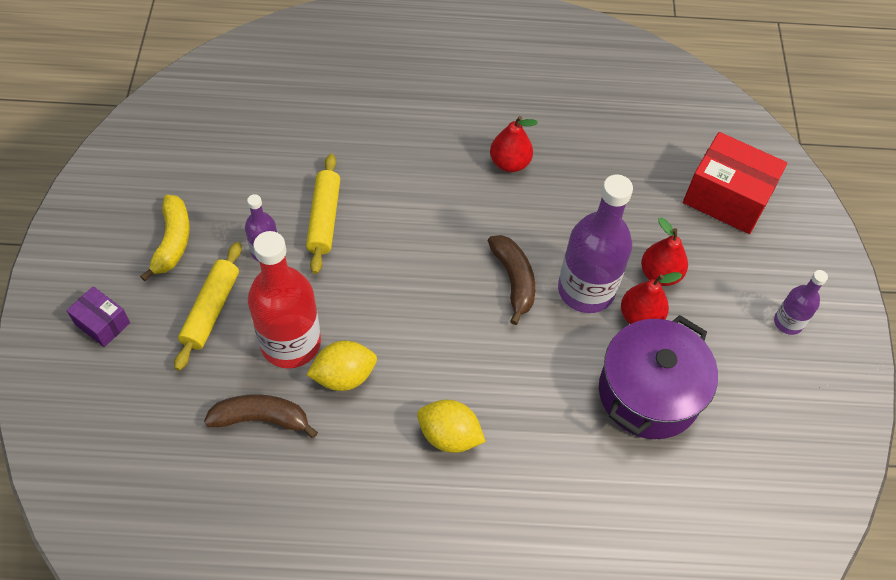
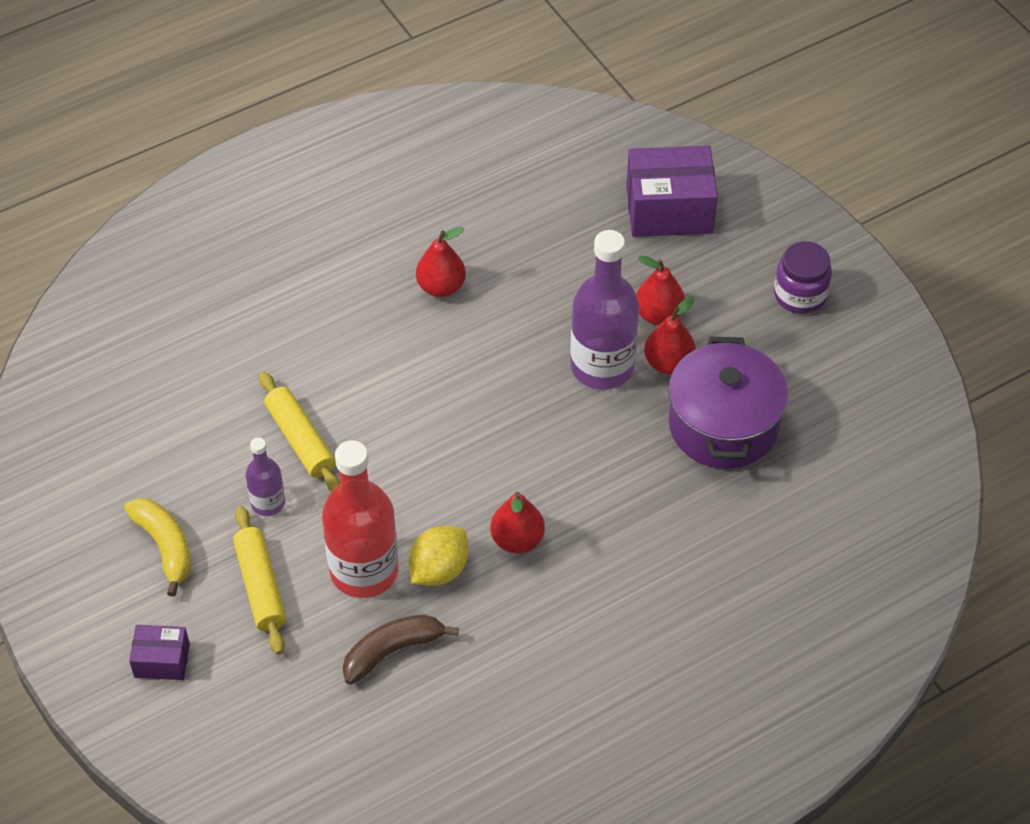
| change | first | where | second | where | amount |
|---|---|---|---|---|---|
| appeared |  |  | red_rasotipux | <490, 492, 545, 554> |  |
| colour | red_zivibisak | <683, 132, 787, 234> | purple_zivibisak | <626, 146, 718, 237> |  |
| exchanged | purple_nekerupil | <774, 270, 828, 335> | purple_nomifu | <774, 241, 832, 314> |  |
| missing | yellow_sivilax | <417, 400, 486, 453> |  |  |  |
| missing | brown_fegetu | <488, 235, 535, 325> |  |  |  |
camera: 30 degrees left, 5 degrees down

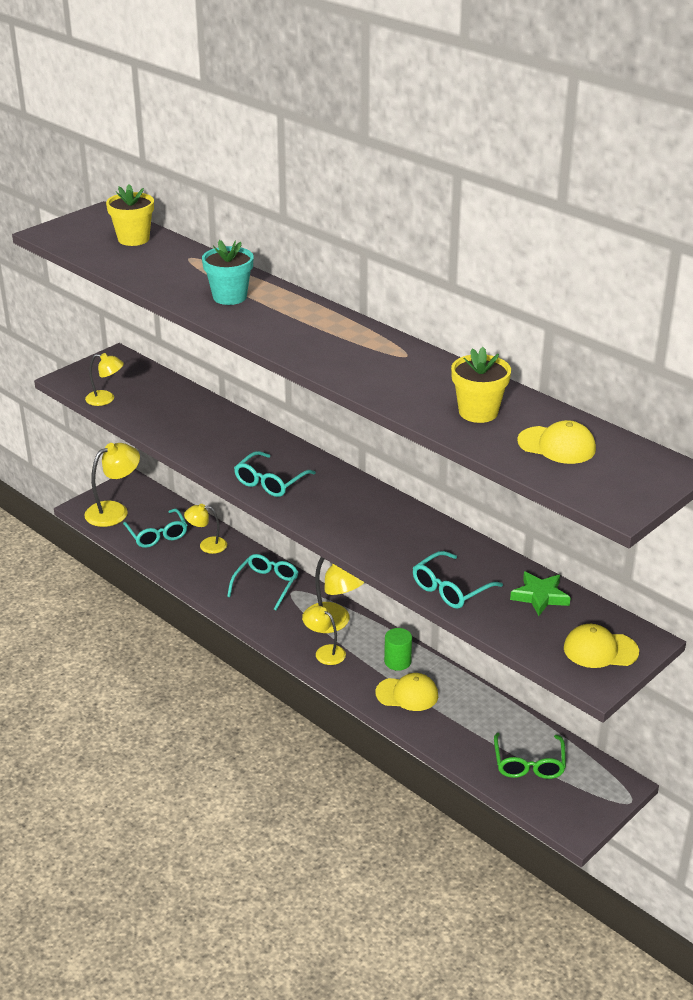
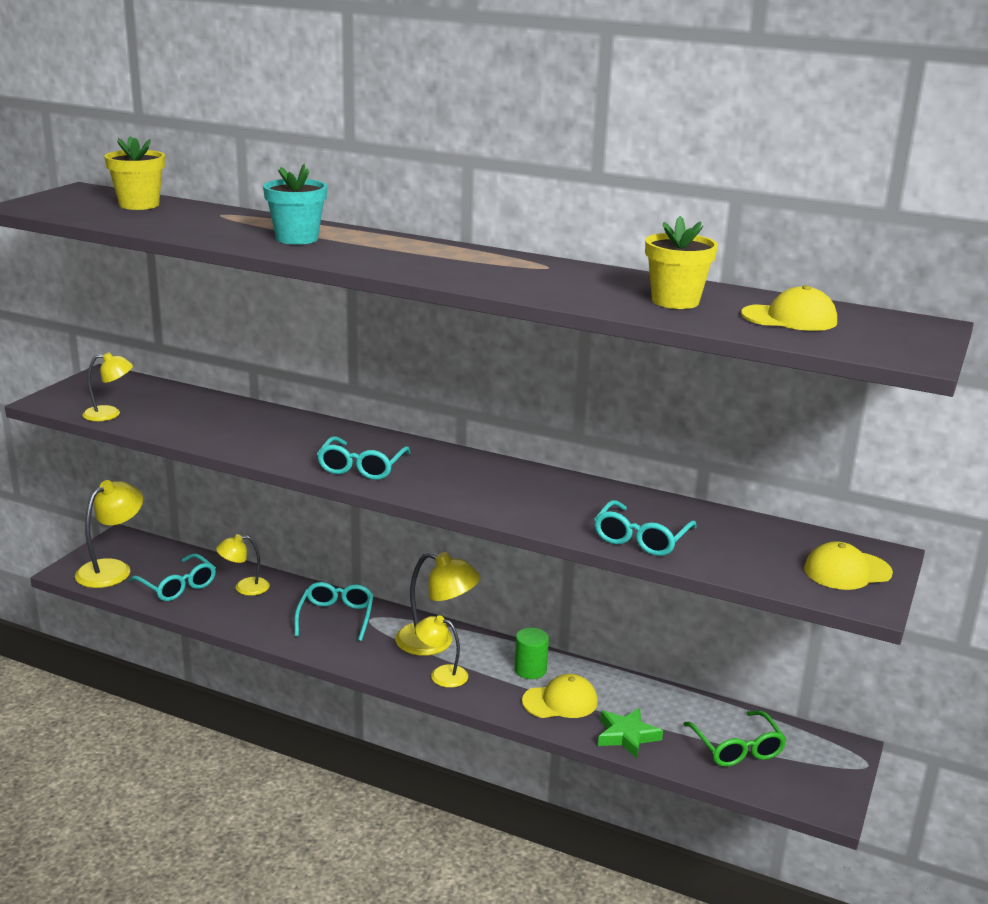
| change | first | where | second | where | amount |
|---|---|---|---|---|---|
| relocated | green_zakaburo | <510, 571, 571, 616> |  | <598, 708, 663, 758> |  |
camera: 20 degrees left, 10 degrees down

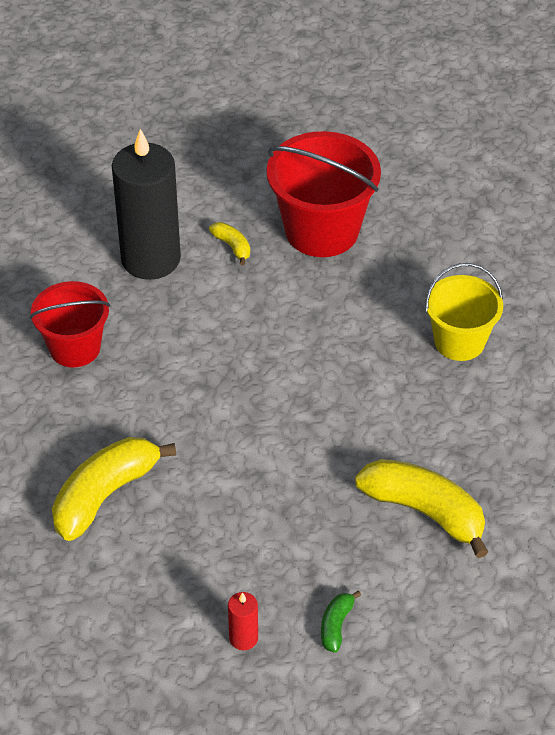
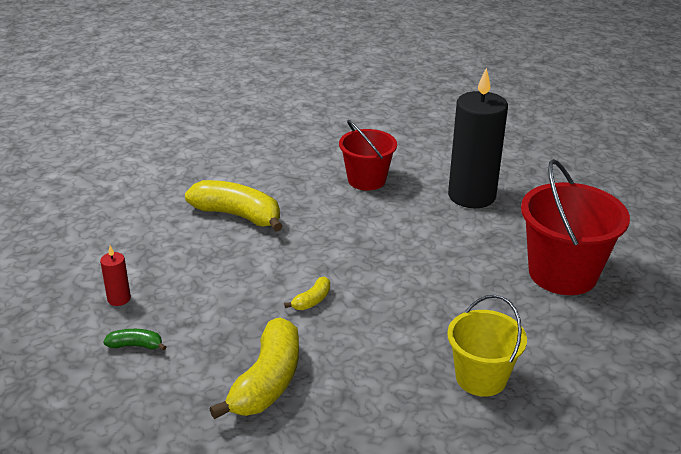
| change | first | where | second | where | amount |
|---|---|---|---|---|---|
| relocated | yellow_fegetu | <209, 222, 250, 265> |  | <284, 277, 330, 310> |  |
camera: 75 degrees right, 15 degrees down

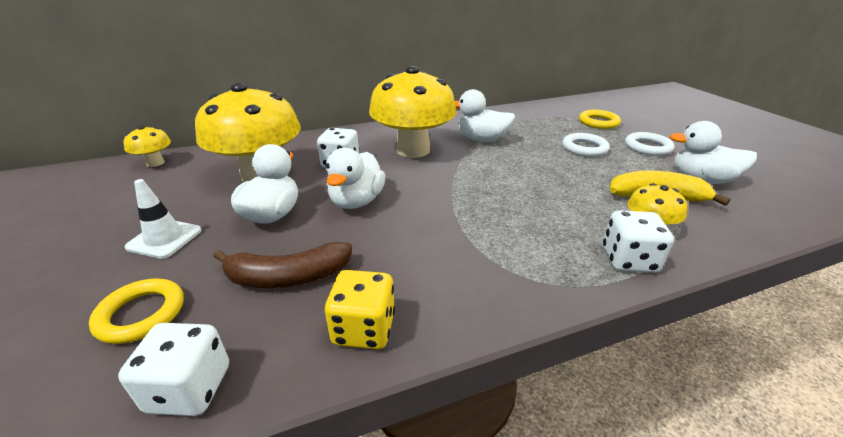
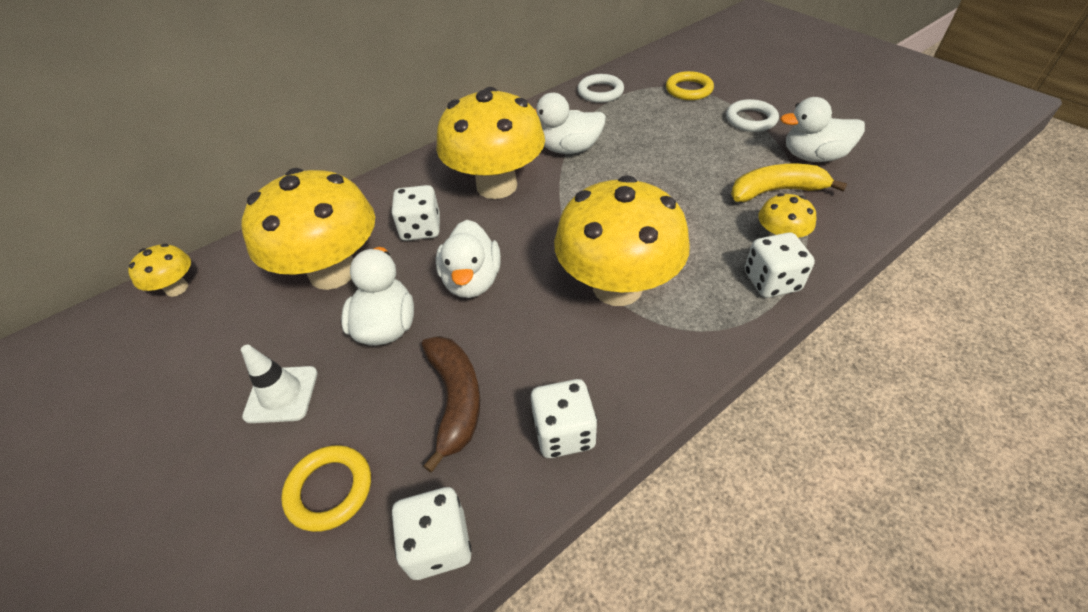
| change | first | where | second | where | amount |
|---|---|---|---|---|---|
| spun | brown_fegetu | <213, 242, 352, 288> |  | <422, 336, 480, 473> | 75 degrees counterclockwise |
| colour | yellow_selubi | <325, 270, 395, 349> | white_selubi | <531, 379, 597, 458> |  |
| appeared |  |  | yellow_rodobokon | <554, 175, 690, 306> |  |
| relocated | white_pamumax | <562, 133, 610, 157> |  | <577, 74, 624, 103> |  |
camera: 15 degrees left, 15 degrees up

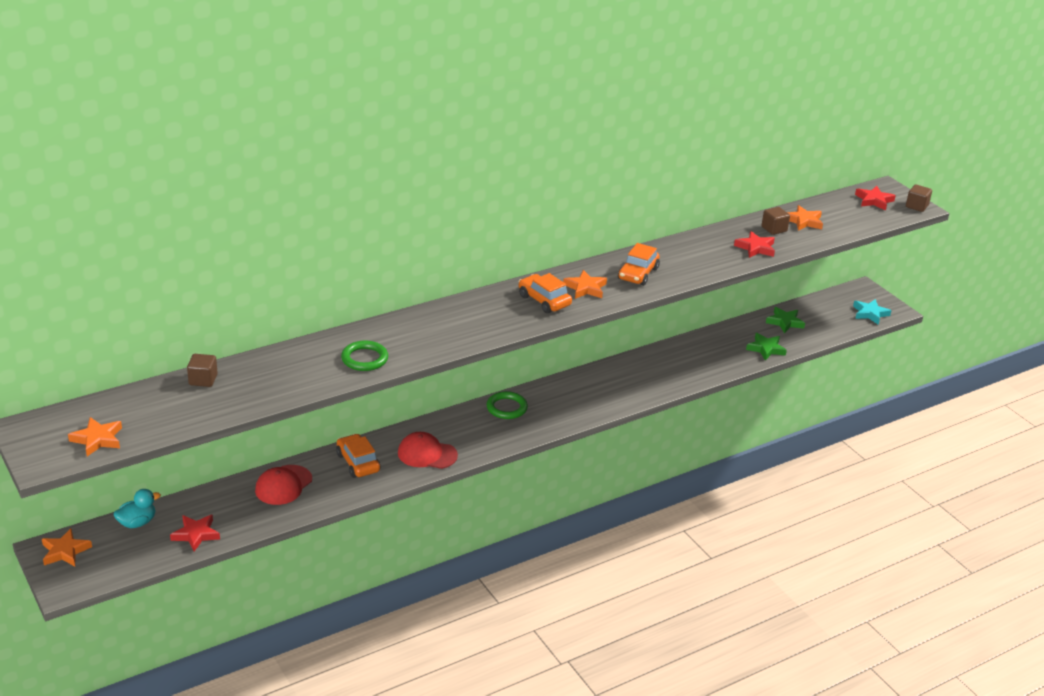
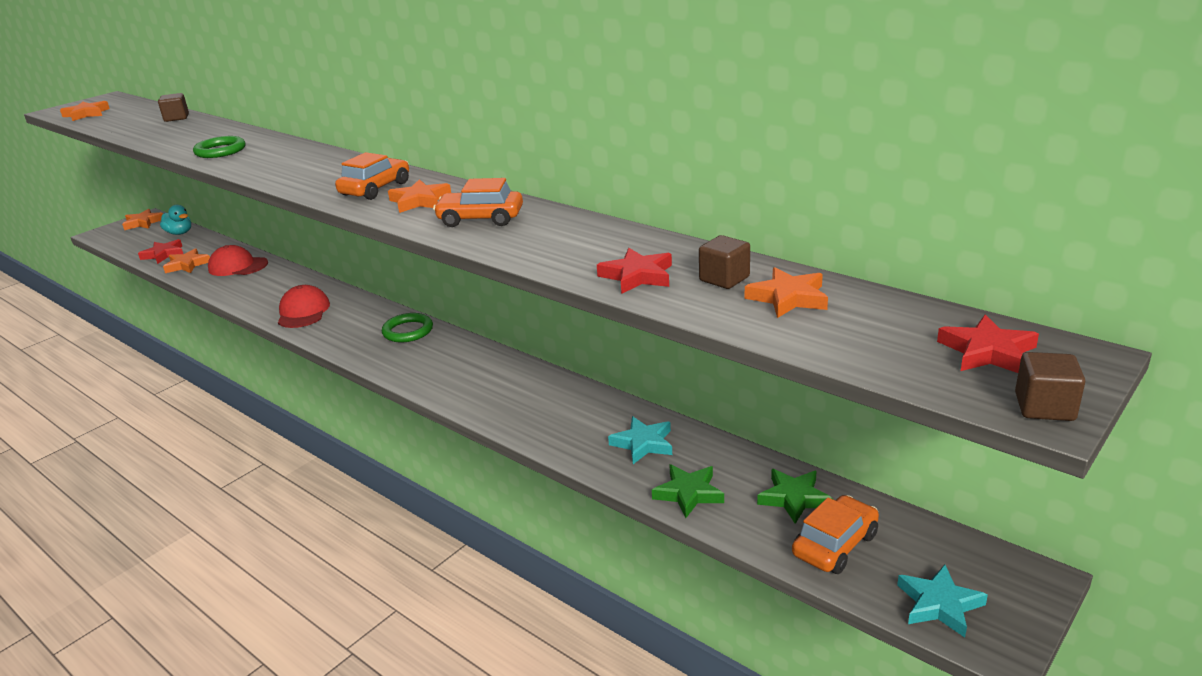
| change | first | where | second | where | amount |
|---|---|---|---|---|---|
| appeared |  |  | orange_zakaburo | <163, 248, 210, 273> |  |
| appeared |  |  | turquoise_zakaburo | <608, 416, 672, 464> |  |
| relocated | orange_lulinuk | <336, 434, 380, 478> |  | <792, 495, 879, 574> |  |
camera: 75 degrees right, 5 degrees down

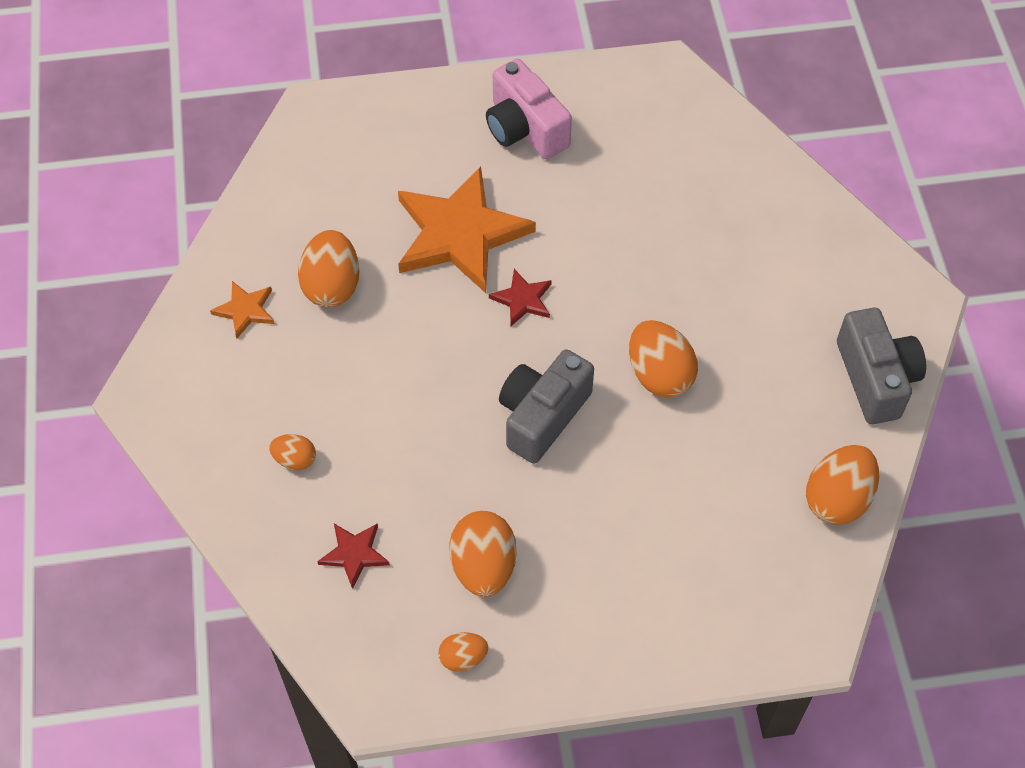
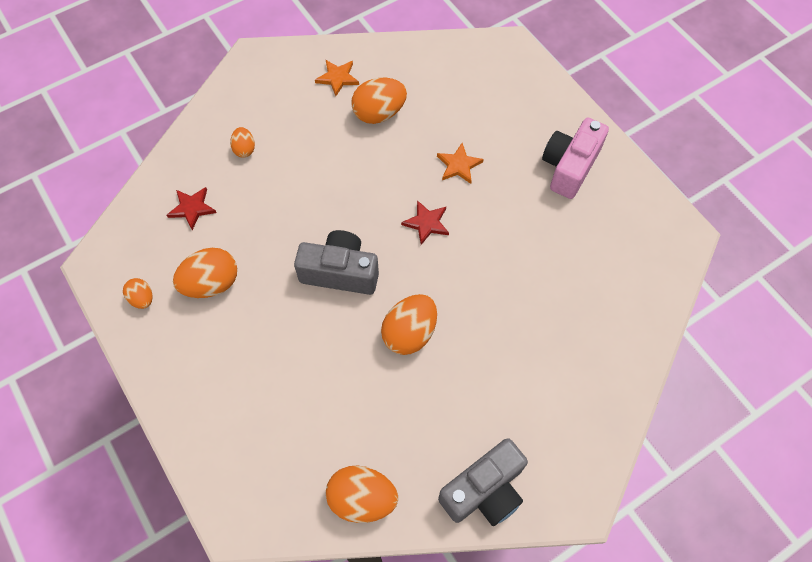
| change | first | where | second | where | amount |
|---|---|---|---|---|---|
| size | orange_zakaburo | <398, 167, 536, 293> |  | <437, 143, 484, 184> | x0.44 |
camera: 65 degrees right, 5 degrees up

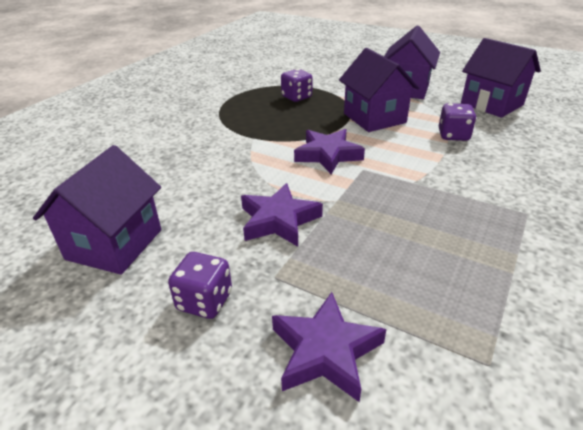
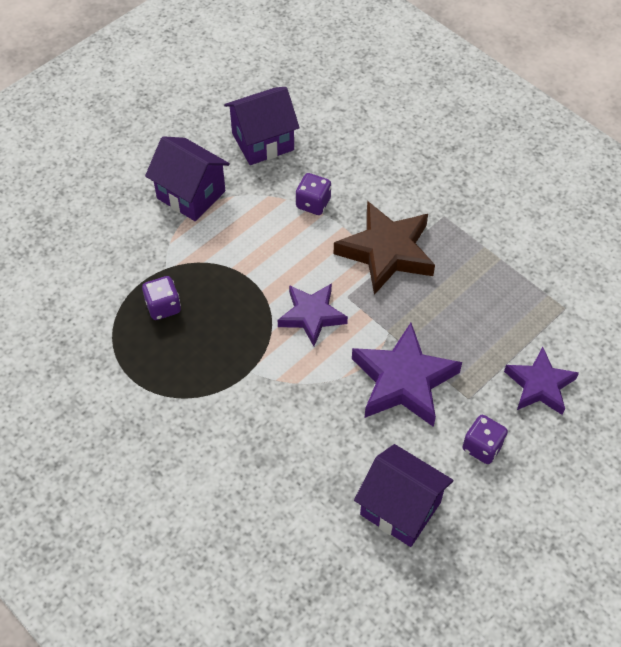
| change | first | where | second | where | amount |
|---|---|---|---|---|---|
| appeared |  |  | brown_zakaburo | <334, 201, 435, 295> |  |
| size | purple_zakaburo | <241, 183, 323, 247> |  | <352, 323, 462, 427> | x1.52 |
| missing | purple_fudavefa | <339, 48, 419, 132> |  |  |  |
camera: 75 degrees left, 20 degrees up

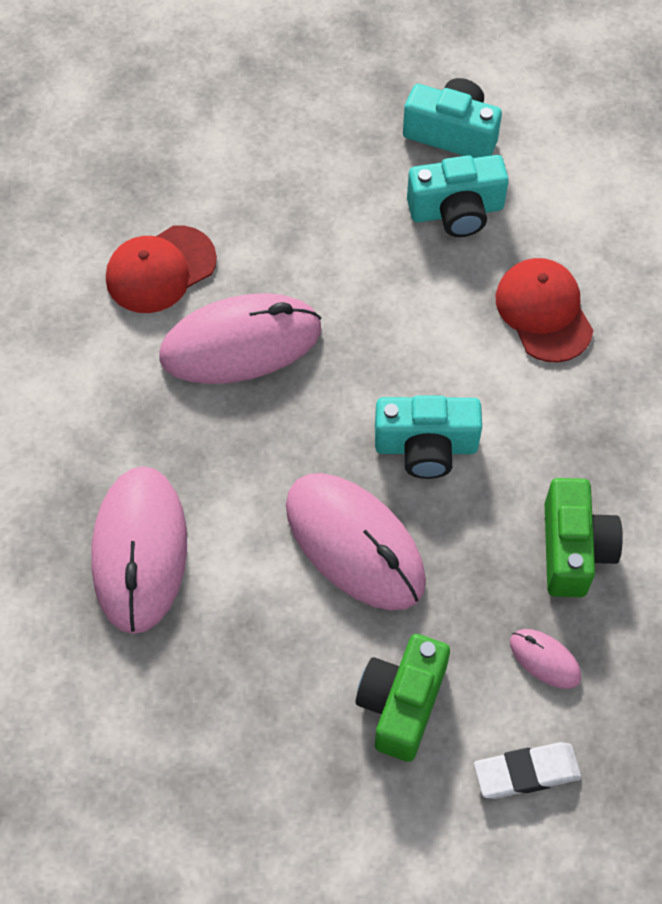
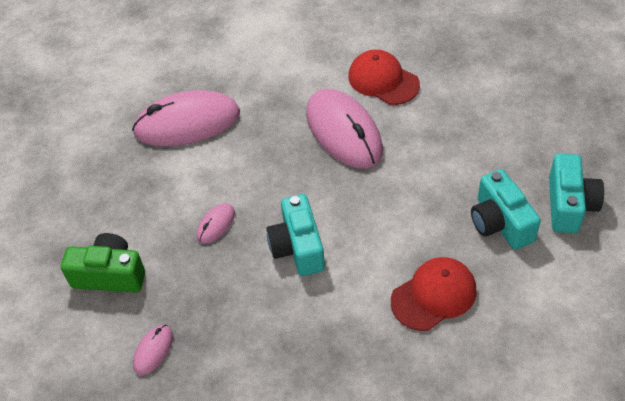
| change | first | where | second | where | amount |
|---|---|---|---|---|---|
| size | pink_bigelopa | <286, 473, 426, 610> |  | <197, 203, 235, 244> | x0.44 |
| missing | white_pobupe | <474, 742, 581, 799> |  |  |  |
| missing | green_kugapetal | <545, 478, 623, 597> |  |  |  |
camera: 80 degrees right, 10 degrees down

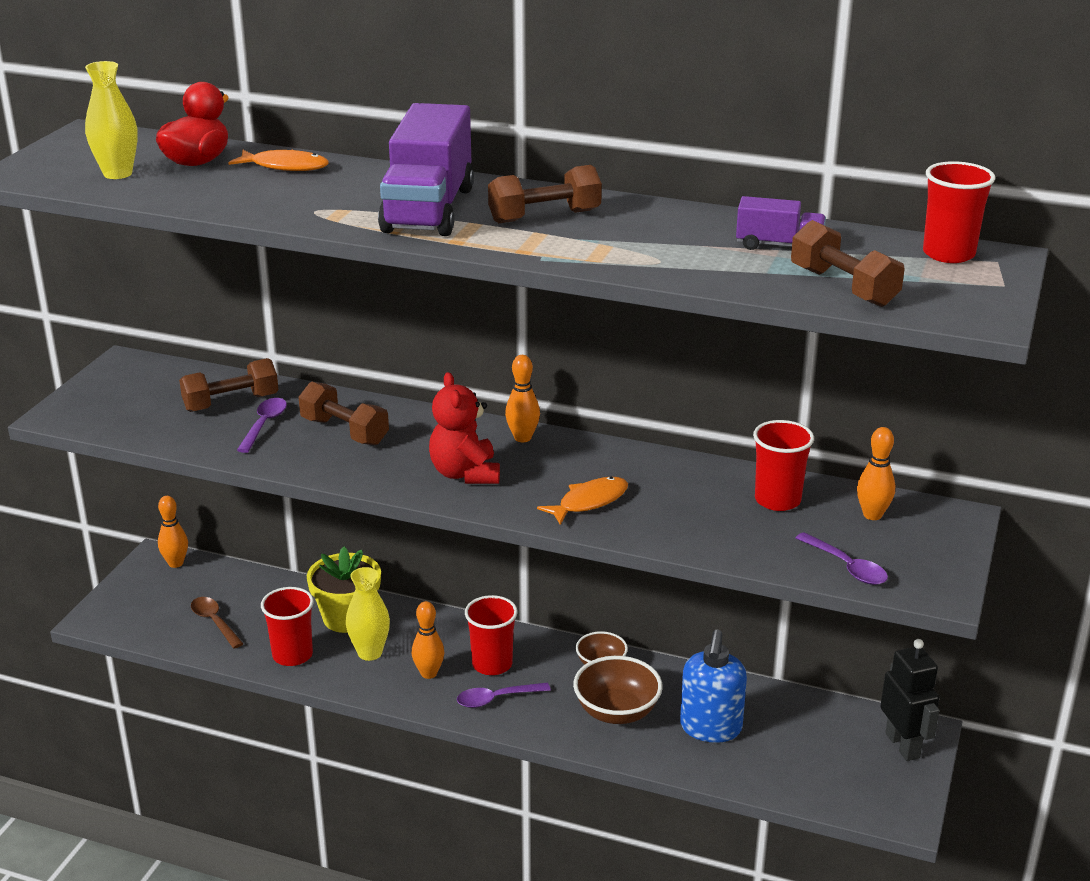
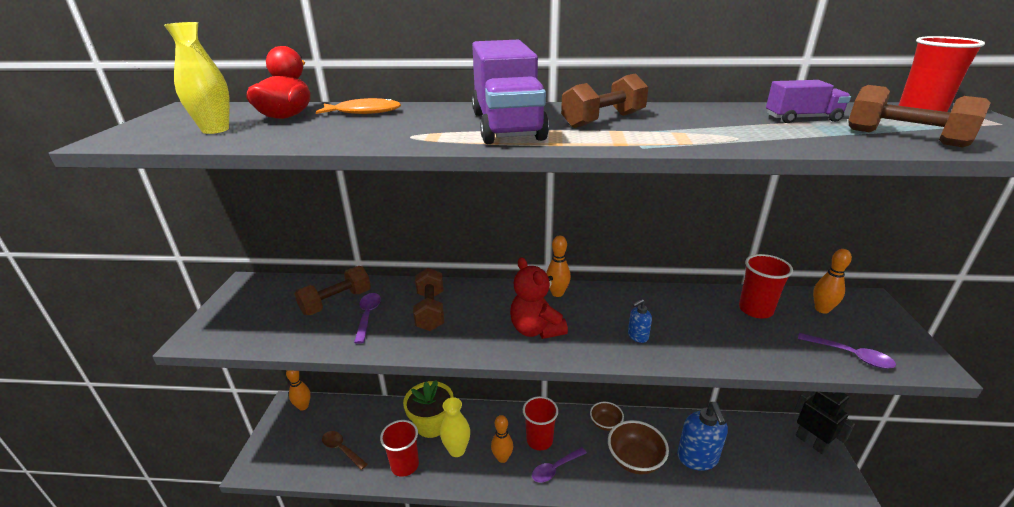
| change | first | where | second | where | amount |
|---|---|---|---|---|---|
| spun | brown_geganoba | <299, 382, 389, 445> |  | <413, 268, 444, 331> | 60 degrees clockwise |
| exchanged | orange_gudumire | <537, 477, 628, 525> | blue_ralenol | <628, 299, 652, 343> |  |
camera: 15 degrees left, 0 degrees up

